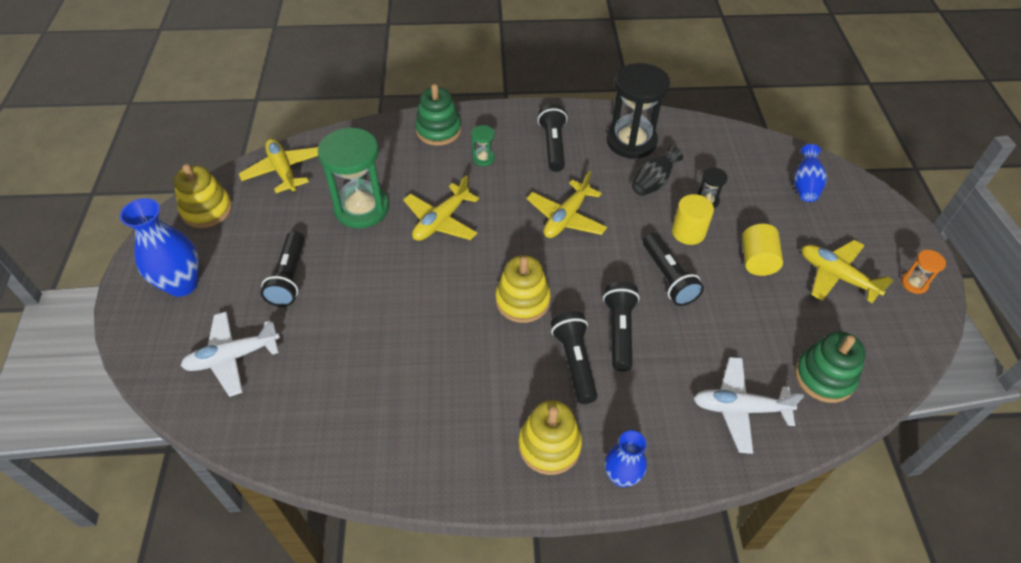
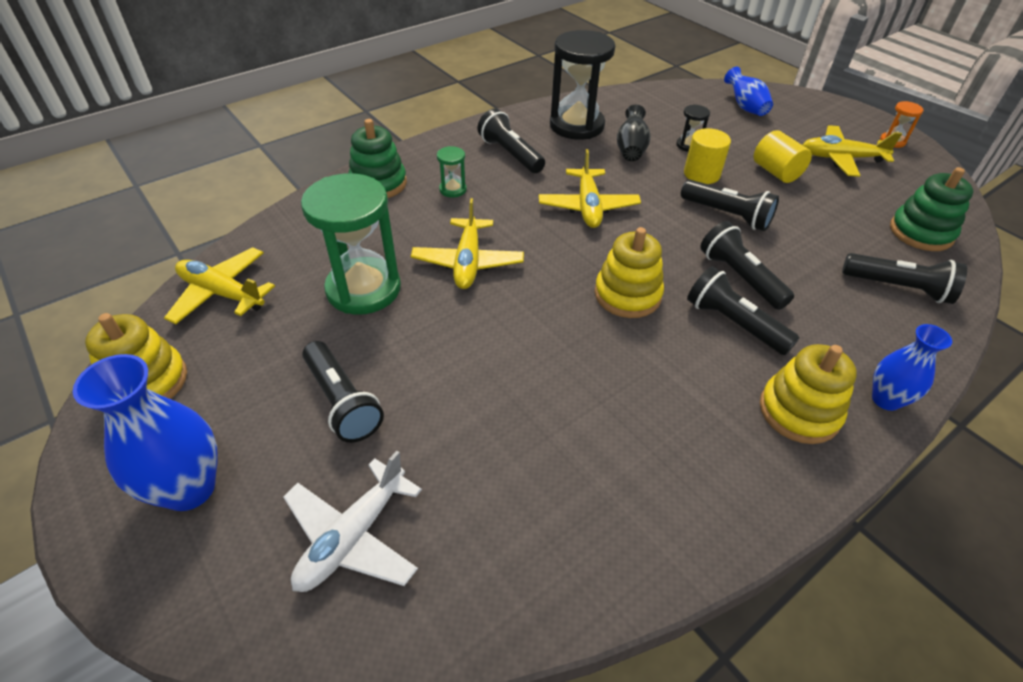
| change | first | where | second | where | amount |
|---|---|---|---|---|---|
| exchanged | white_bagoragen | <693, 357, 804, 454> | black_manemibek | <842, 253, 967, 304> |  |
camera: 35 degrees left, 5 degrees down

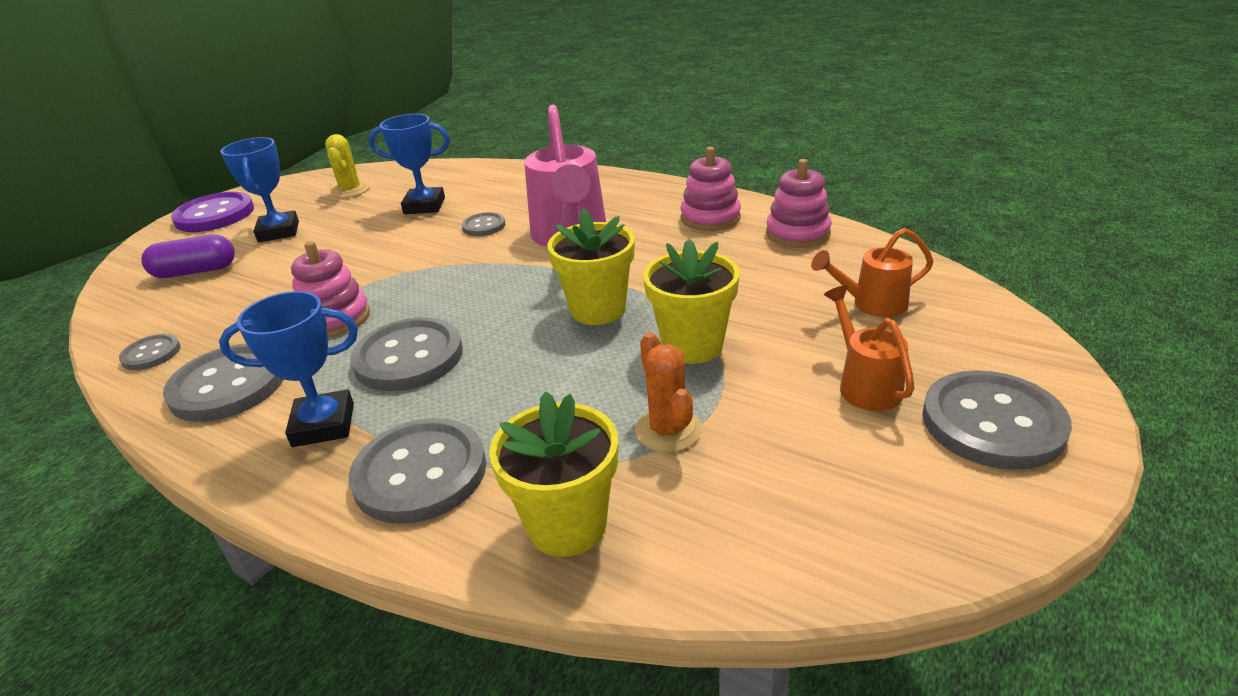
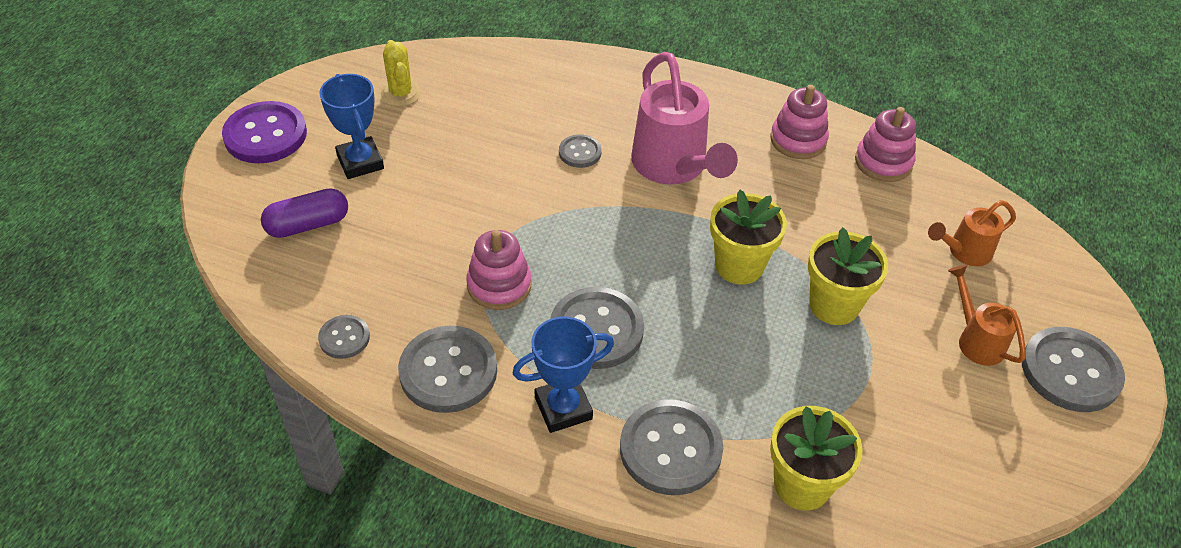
| change | first | where | second | where | amount |
|---|---|---|---|---|---|
| missing | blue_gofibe | <369, 114, 450, 214> |  |  |  |
| missing | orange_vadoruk | <635, 333, 702, 452> |  |  |  |
camera: 15 degrees left, 15 degrees up

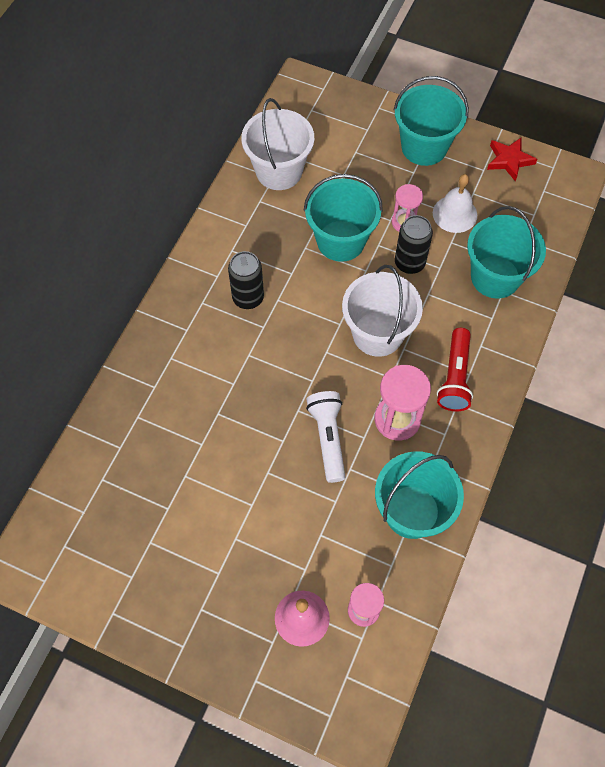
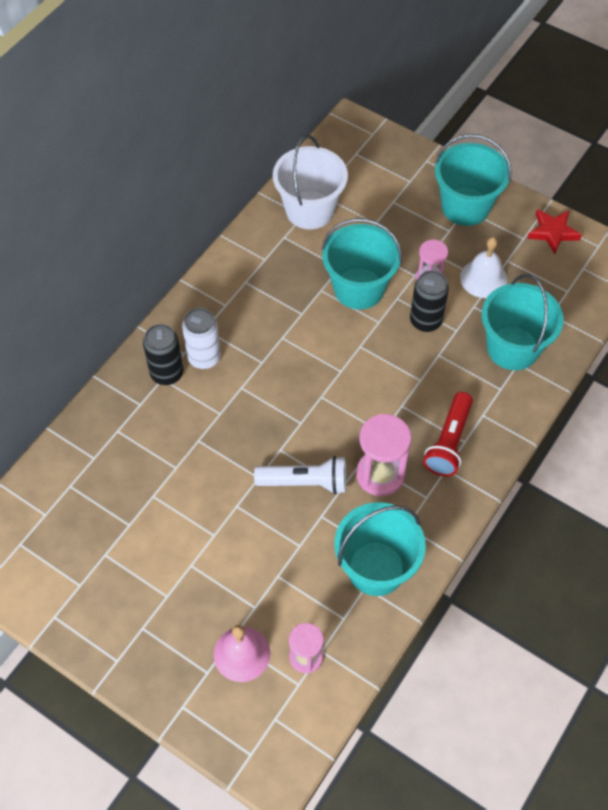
| change | first | where | second | where | amount |
|---|---|---|---|---|---|
| relocated | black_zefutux | <228, 251, 264, 309> |  | <143, 324, 183, 385> |  |
| appeared |  |  | white_zefutux | <182, 308, 221, 369> |  |
| spun | white_manemibek | <306, 391, 346, 483> |  | <254, 456, 346, 494> | 90 degrees clockwise |
| missing | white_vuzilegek | <342, 265, 423, 357> |  |  |  |
camera: 10 degrees right, 5 degrees down

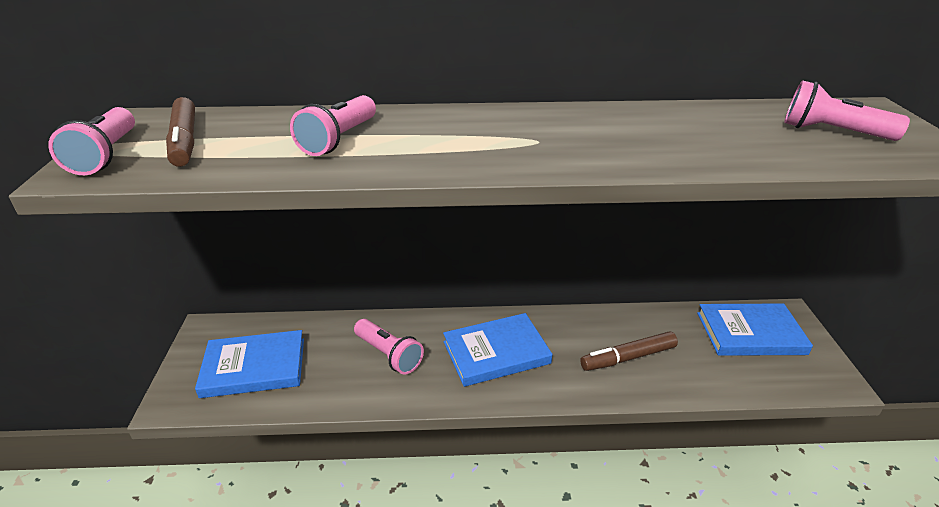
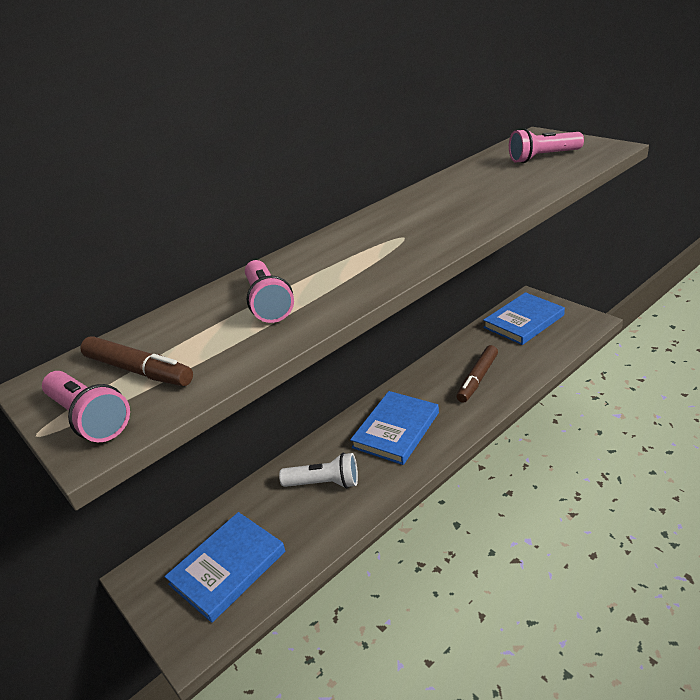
| change | first | where | second | where | amount |
|---|---|---|---|---|---|
| colour | pink_manemibek | <354, 319, 424, 375> | white_manemibek | <279, 453, 358, 488> |  |
camera: 35 degrees left, 0 degrees up

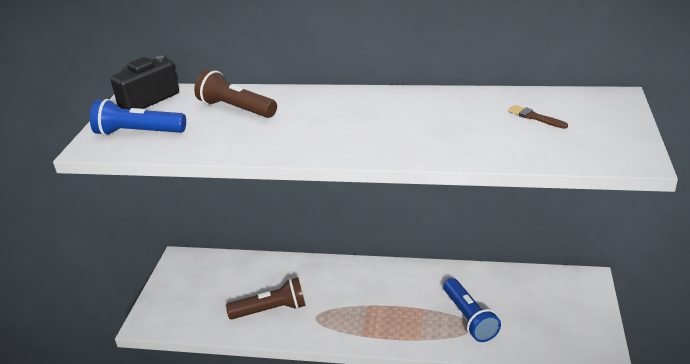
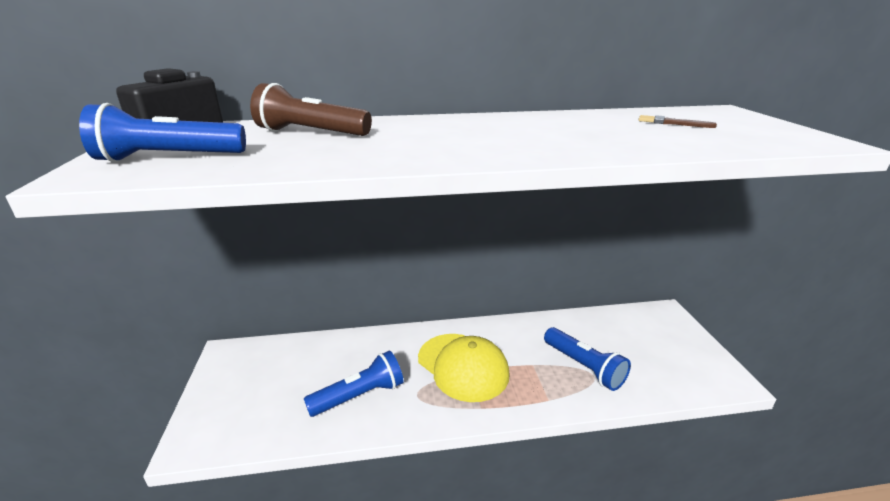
| change | first | where | second | where | amount |
|---|---|---|---|---|---|
| colour | brown_manemibek | <226, 278, 306, 319> | blue_manemibek | <304, 350, 404, 417> |  |
| appeared |  |  | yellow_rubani | <418, 334, 510, 402> |  |
camera: 20 degrees left, 5 degrees down

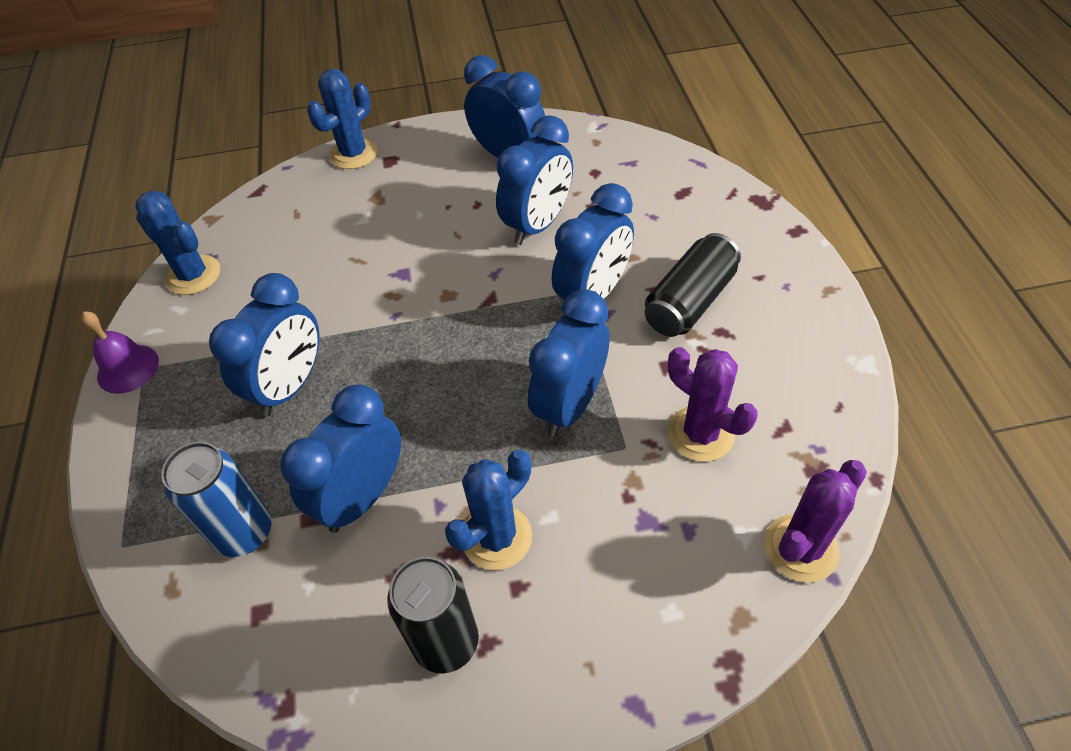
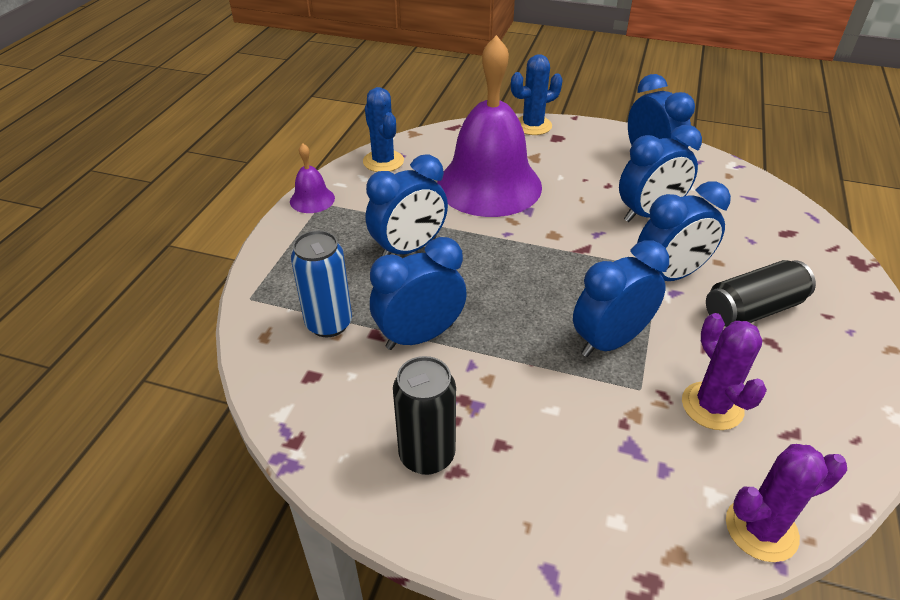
| change | first | where | second | where | amount |
|---|---|---|---|---|---|
| appeared |  |  | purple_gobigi | <437, 35, 542, 217> |  |
| missing | blue_vadoruk | <445, 450, 532, 570> |  |  |  |
camera: 25 degrees right, 10 degrees down

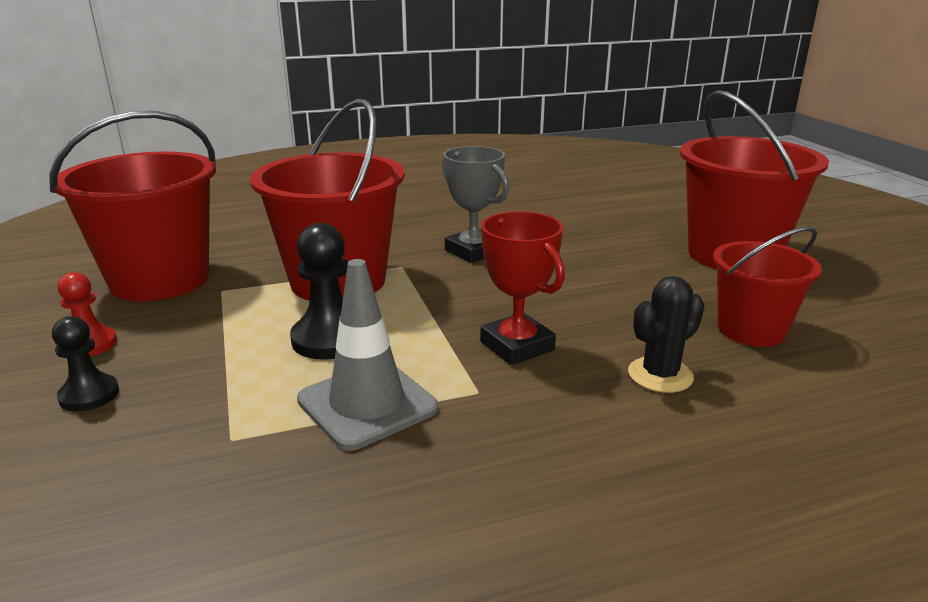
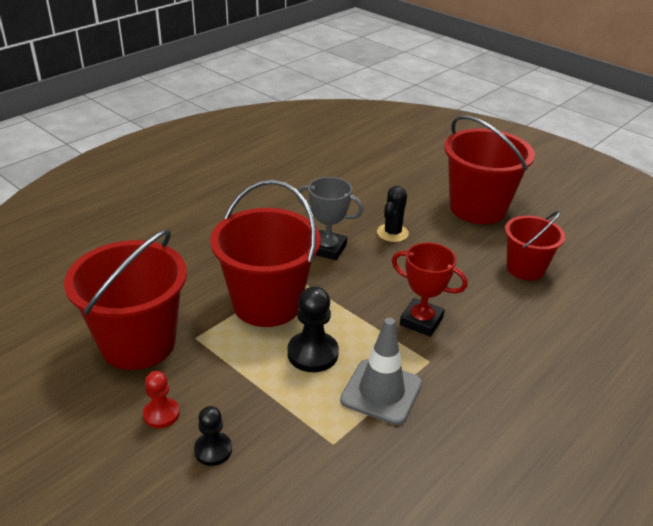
| change | first | where | second | where | amount |
|---|---|---|---|---|---|
| relocated | black_vadoruk | <628, 276, 704, 393> |  | <377, 186, 409, 242> |  |
camera: 30 degrees left, 10 degrees up

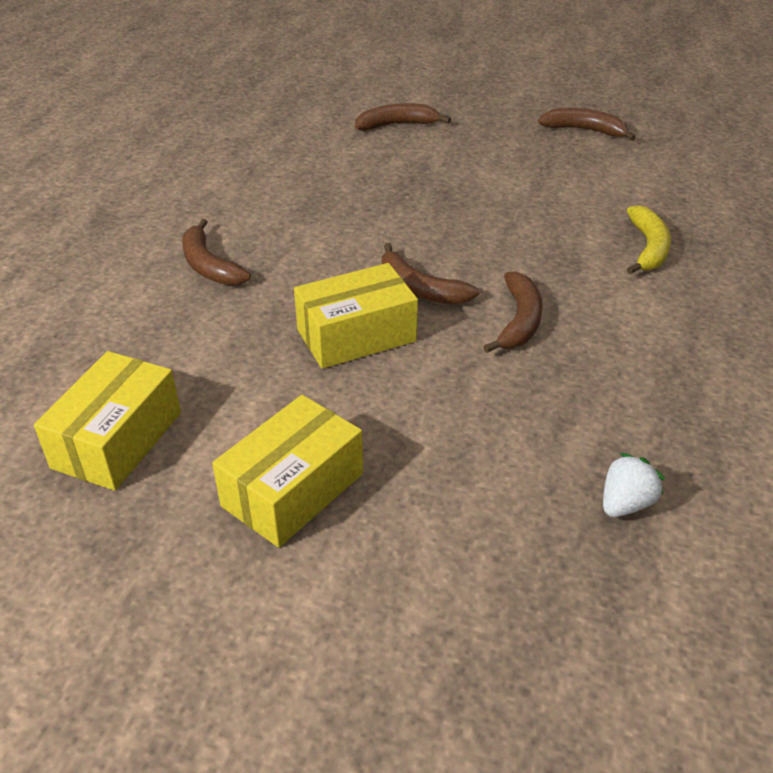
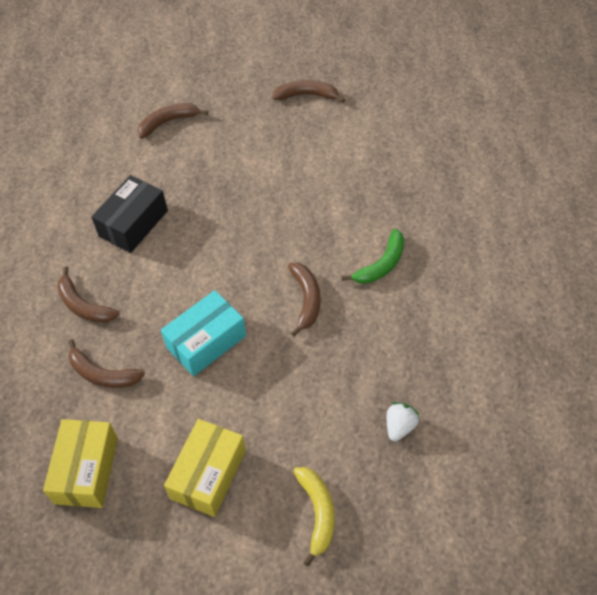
| change | first | where | second | where | amount |
|---|---|---|---|---|---|
| relocated | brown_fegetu | <382, 243, 479, 304> |  | <68, 339, 145, 388> |  |
| appeared |  |  | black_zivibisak | <91, 175, 168, 253> |  |
| colour | yellow_zivibisak | <294, 263, 418, 369> | turquoise_zivibisak | <161, 290, 246, 376> |  |
| relocated | yellow_fegetu | <627, 205, 671, 274> |  | <293, 467, 335, 567> |  |
| appeared |  |  | green_fegetu | <342, 229, 404, 284> |  |
camera: 15 degrees left, 15 degrees up

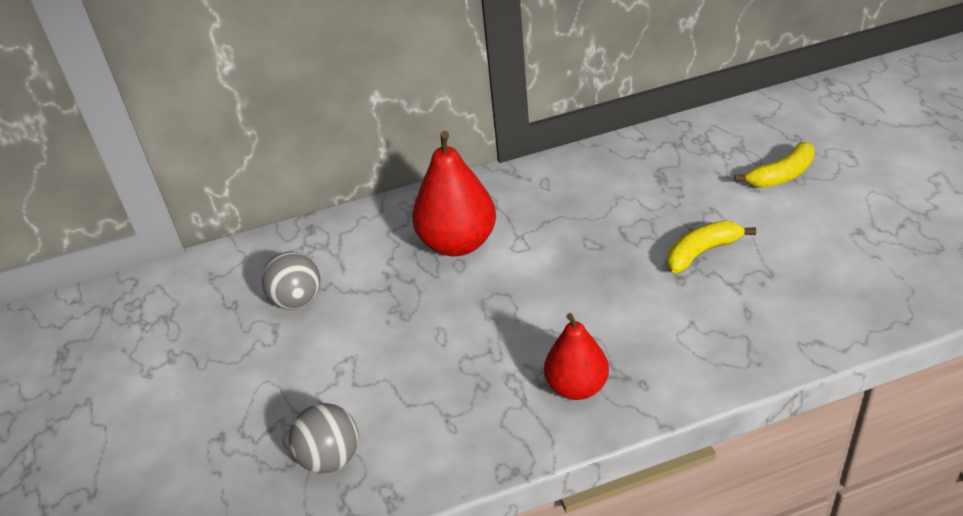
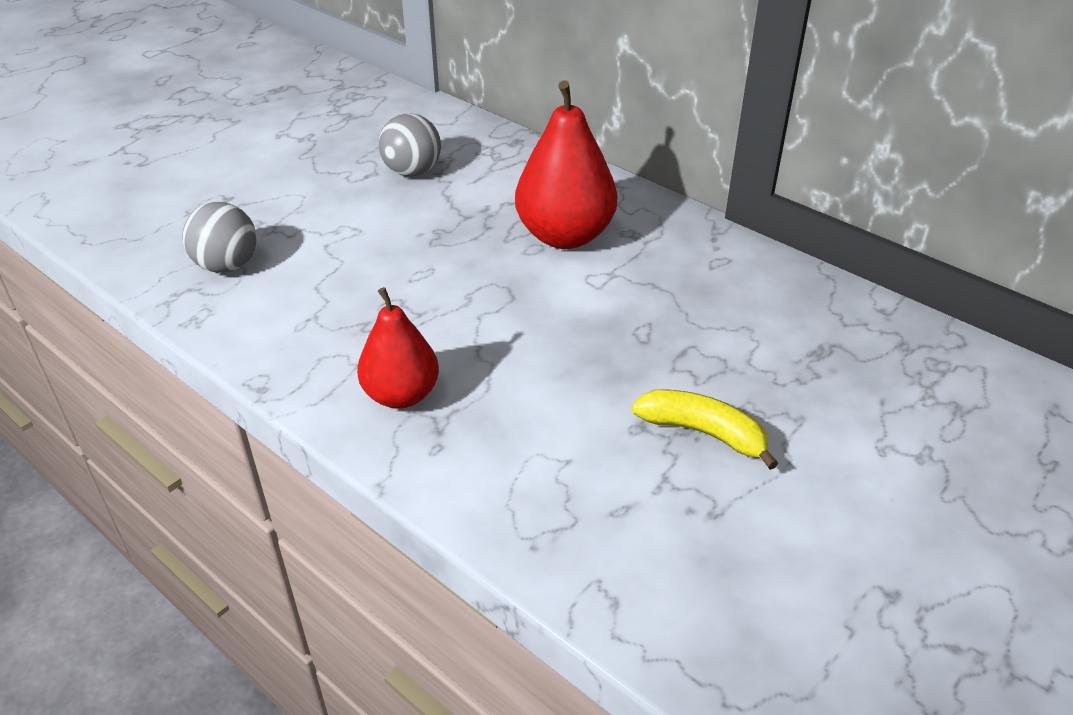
| change | first | where | second | where | amount |
|---|---|---|---|---|---|
| missing | yellow_fegetu | <734, 142, 815, 188> |  |  |  |
camera: 55 degrees right, 0 degrees up

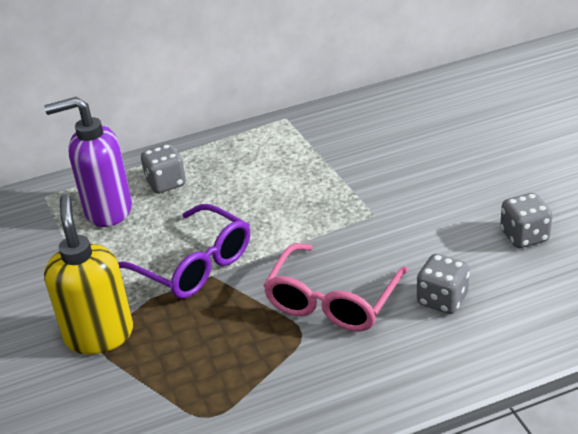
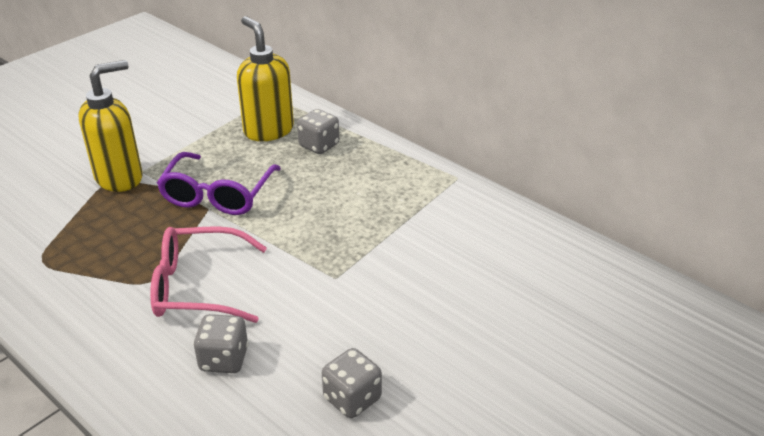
| change | first | where | second | where | amount |
|---|---|---|---|---|---|
| colour | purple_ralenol | <44, 97, 132, 227> | yellow_ralenol | <237, 16, 294, 141> |  |
camera: 60 degrees right, 0 degrees up

